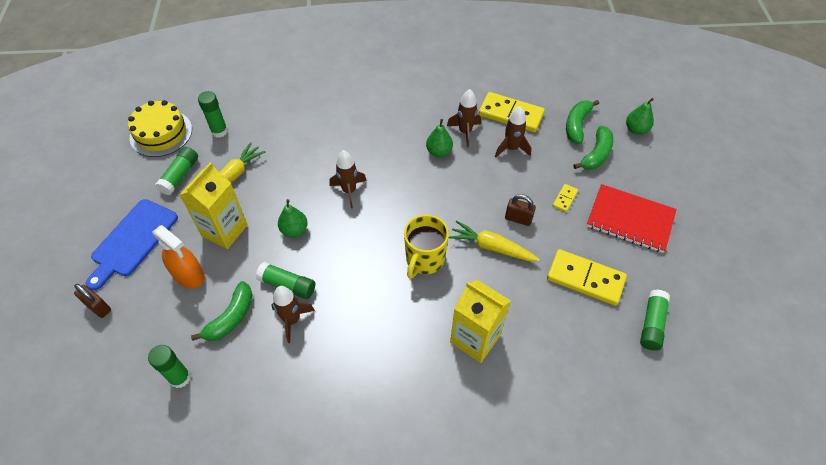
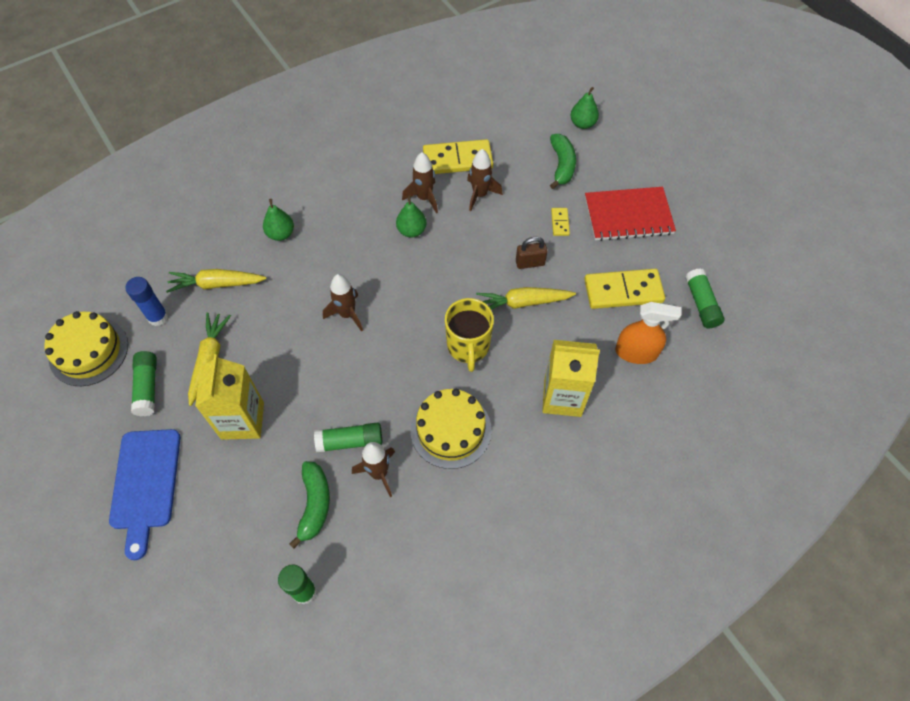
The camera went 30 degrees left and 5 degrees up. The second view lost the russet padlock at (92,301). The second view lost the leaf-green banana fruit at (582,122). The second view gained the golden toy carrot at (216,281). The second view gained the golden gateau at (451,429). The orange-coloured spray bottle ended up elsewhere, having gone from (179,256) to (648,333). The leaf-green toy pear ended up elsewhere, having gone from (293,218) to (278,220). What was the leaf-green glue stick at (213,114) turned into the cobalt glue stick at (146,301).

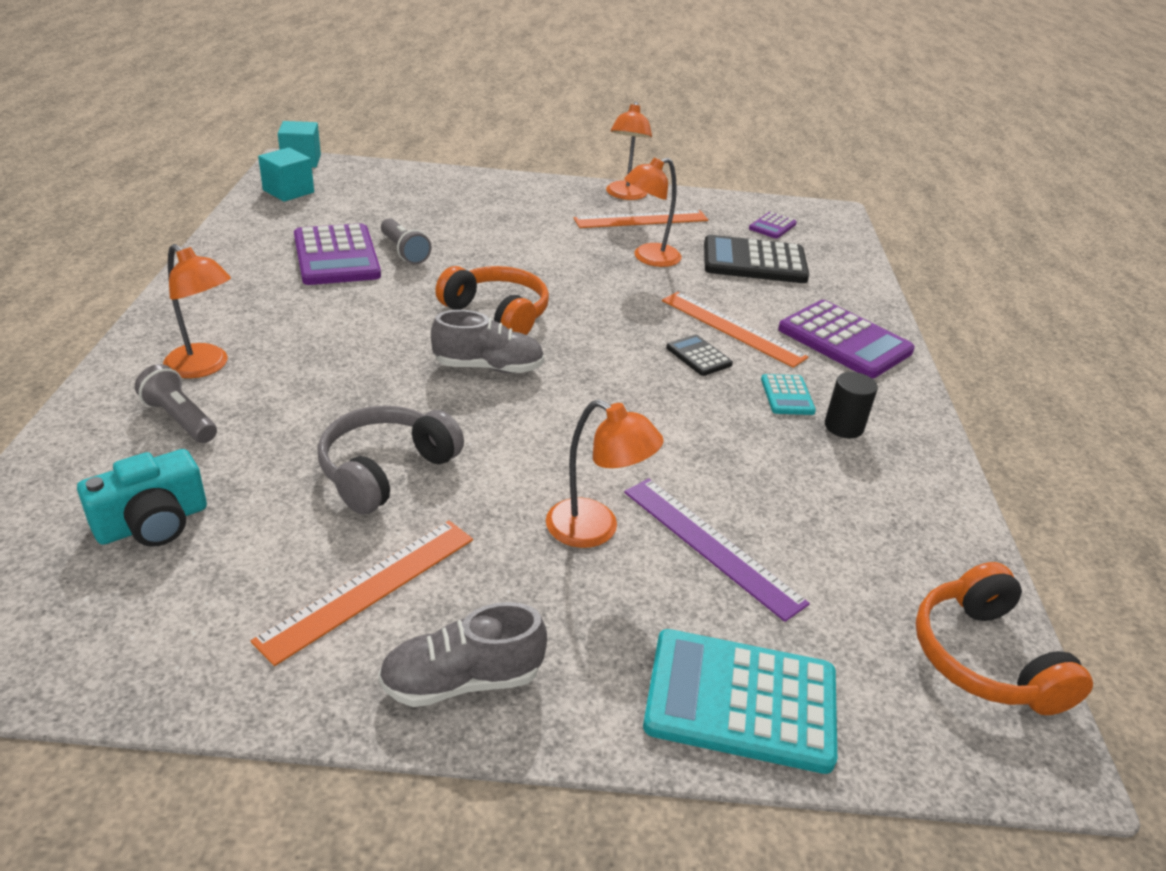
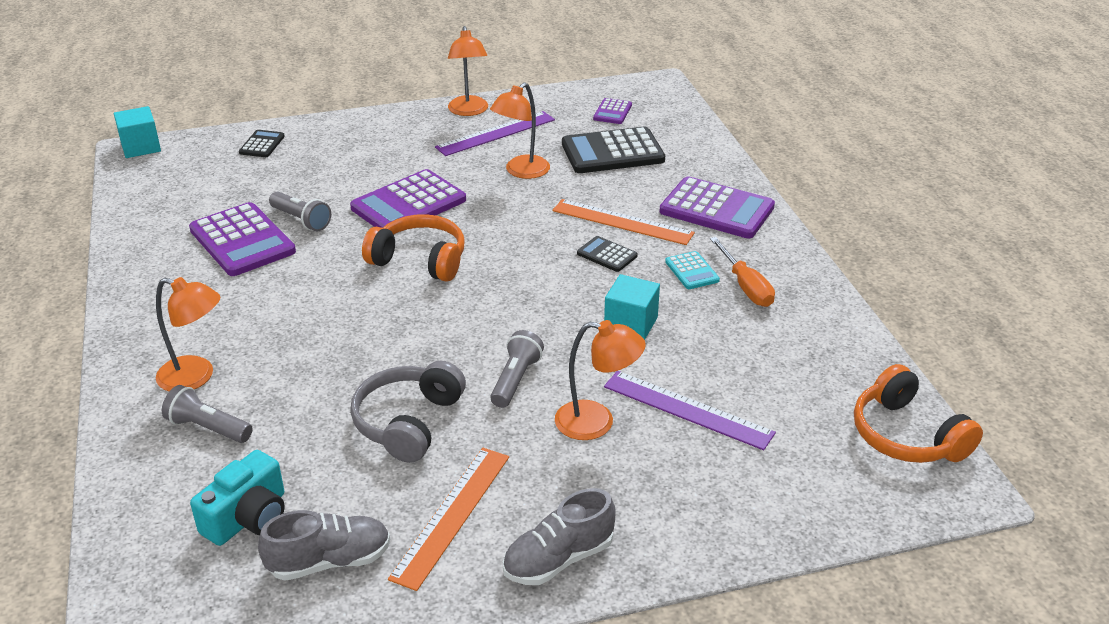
The camera went 15 degrees left and 0 degrees up. The second view lost the turquoise adding machine at (740,701). The second view gained the black adding machine at (262,143). The second view gained the royal purple adding machine at (408,198). The second view gained the grey flashlight at (517,369). The turquoise solid cube ended up elsewhere, having gone from (286,174) to (632,307). The grey lace-up shoe ended up elsewhere, having gone from (487,341) to (324,545). Where the black cylinder shape stood at (851,405), the orange-coloured screwdriver came to stand at (742,272). What was the orange-coloured ruler at (641,219) turned into the royal purple ruler at (495,133).

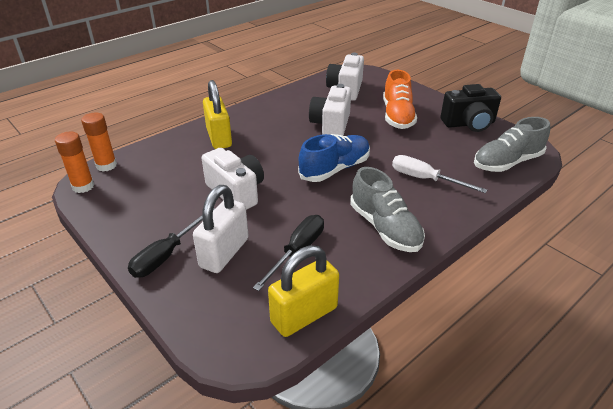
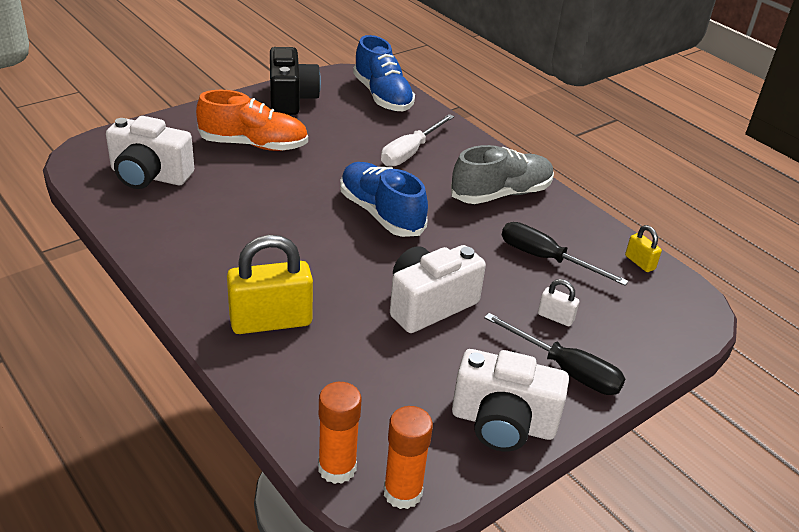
The camera went 90 degrees left and 0 degrees up. The snow-white photo camera ended up elsewhere, having gone from (330,110) to (510,400). What was the grey lace-up shoe at (512,144) turned into the cobalt lace-up shoe at (384,73). The size of the snow-white padlock at (221,229) changed by a factor of 0.47. The size of the golden padlock at (303,291) changed by a factor of 0.47.

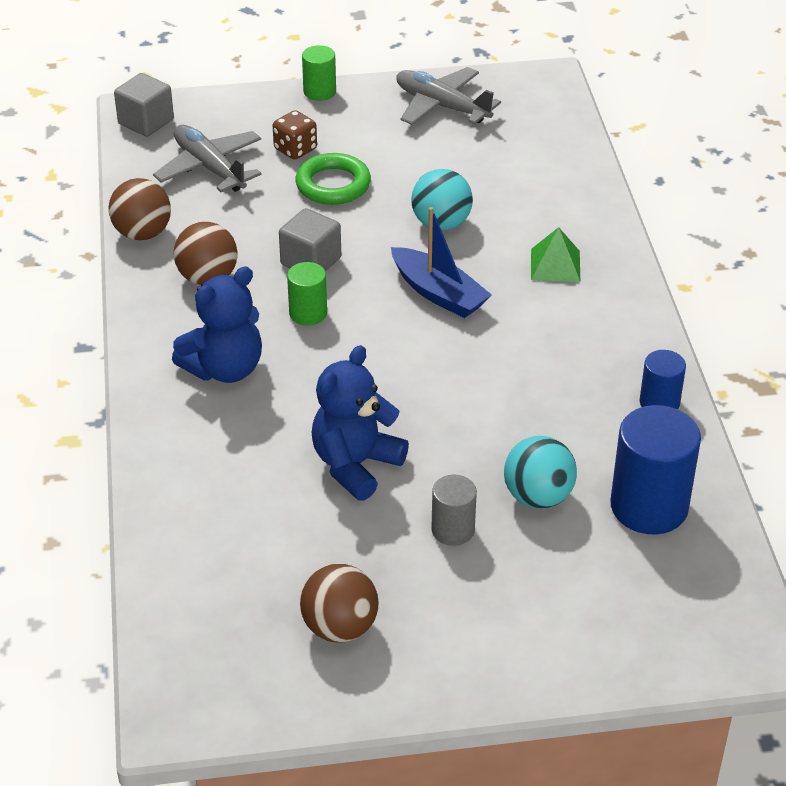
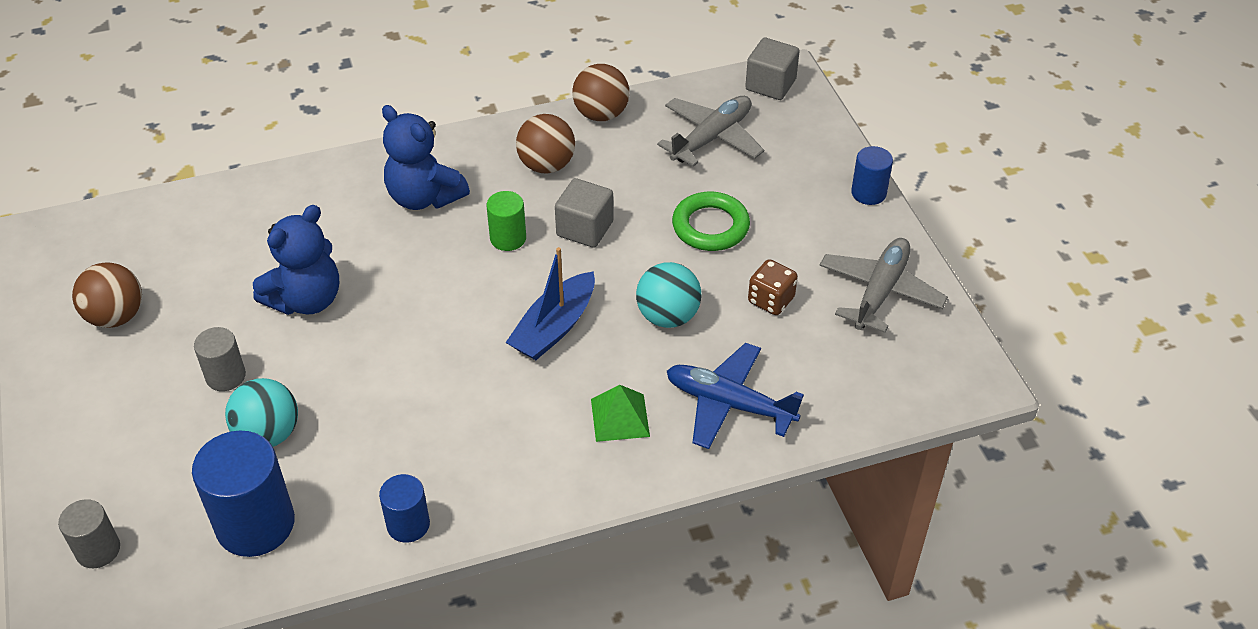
The camera went 80 degrees right and 5 degrees up. The second view gained the grey cylinder shape at (89,533). The second view gained the cobalt aeroplane at (735,396). The russet game die ended up elsewhere, having gone from (295,135) to (773,287). What was the leaf-green cylinder shape at (319,73) turned into the cobalt cylinder shape at (872,175). The cobalt teddy at (360,423) ended up facing another way, 105 degrees clockwise from before.

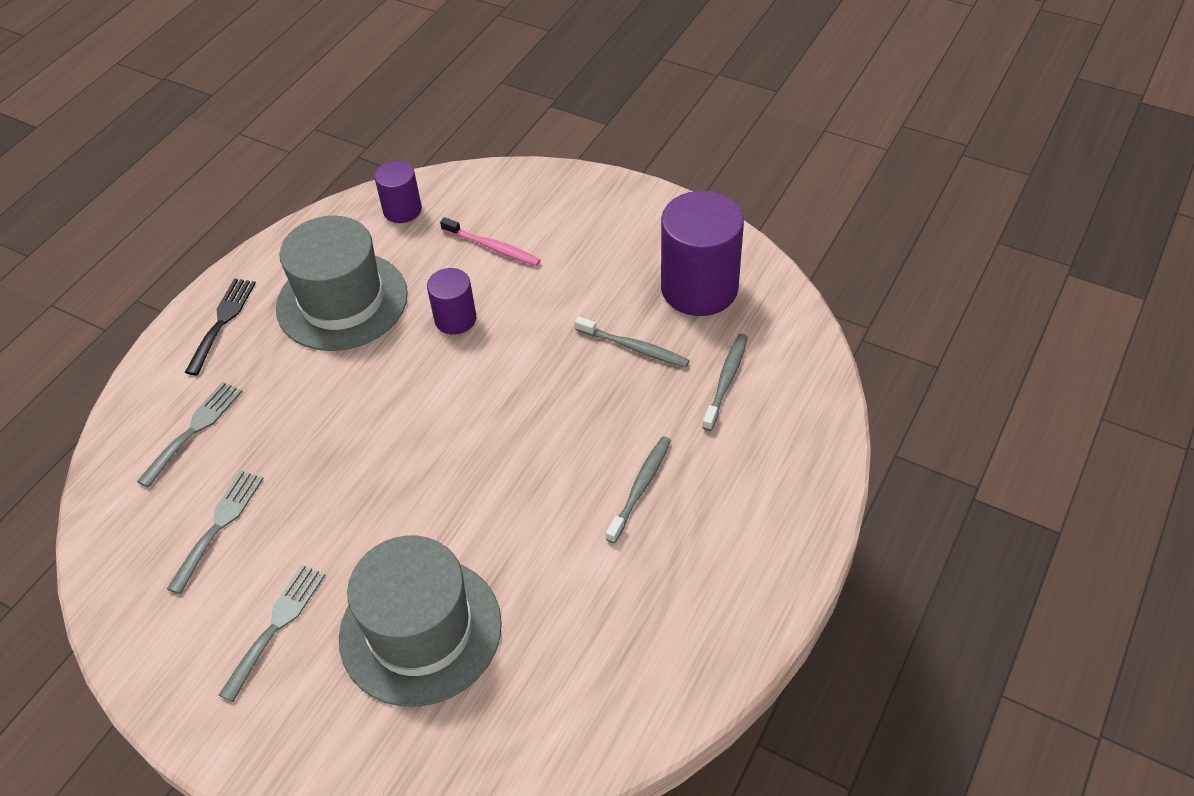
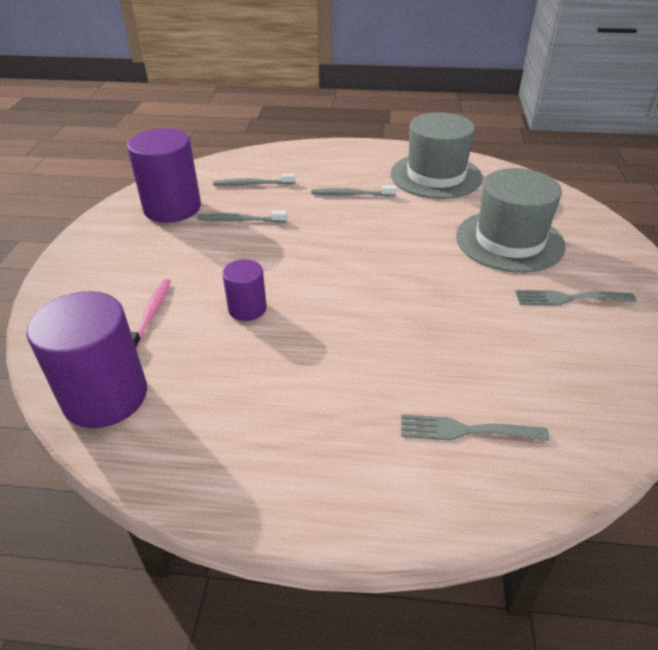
The camera went 115 degrees left and 10 degrees down. The second view lost the grey table fork at (215,532). The second view lost the black table fork at (220,326). The grey top hat ended up elsewhere, having gone from (342,283) to (436,155). The grey dental brush at (632,342) ended up facing another way, 90 degrees counterclockwise from before. The size of the royal purple cylinder shape at (398,192) changed by a factor of 1.86.

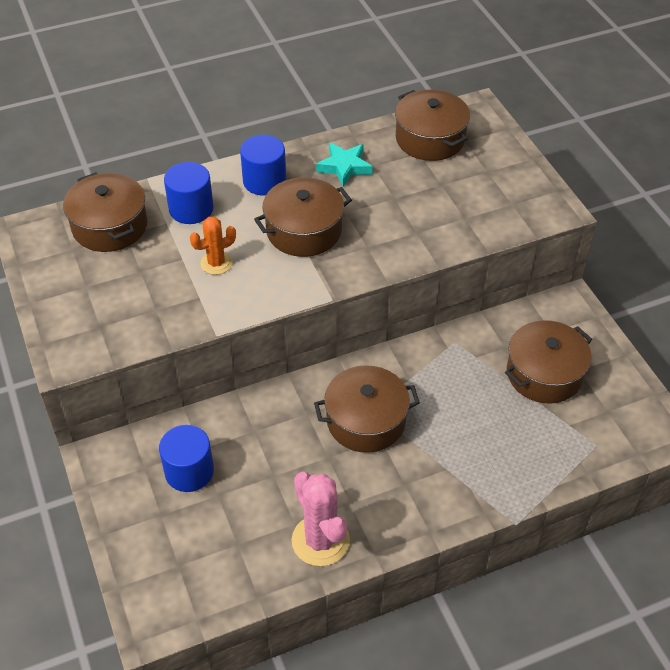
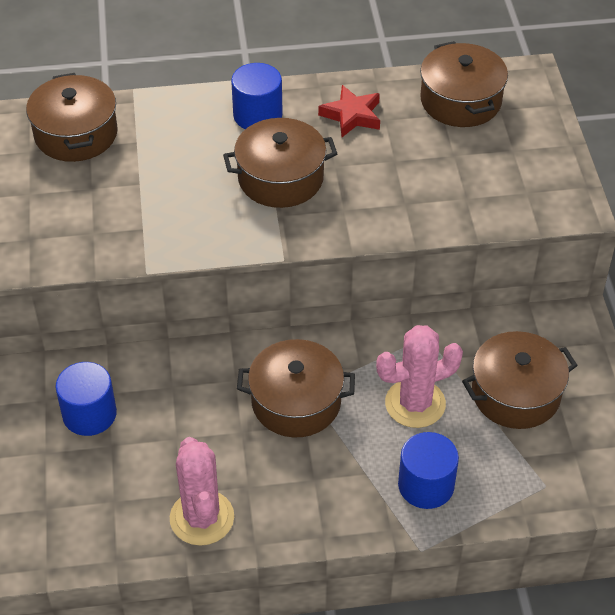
The camera went 15 degrees right and 0 degrees up. The second view lost the orange-coloured saguaro cactus at (213,246). The second view gained the rose-pink saguaro cactus at (419,376). The cobalt cylinder shape ended up elsewhere, having gone from (189,193) to (428,470). What was the turquoise star at (344,165) turned into the red star at (349,111).

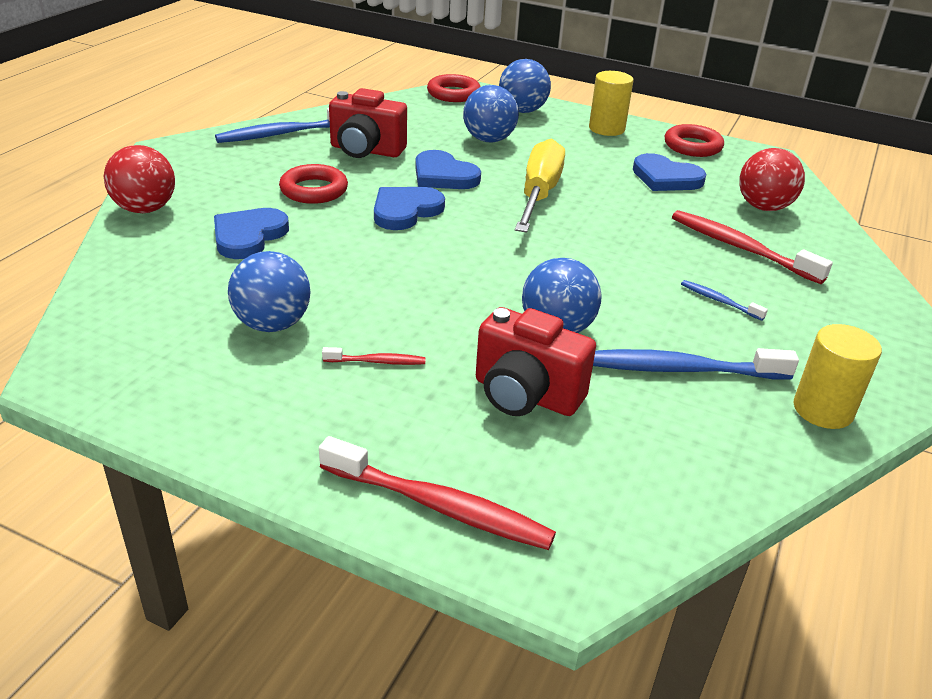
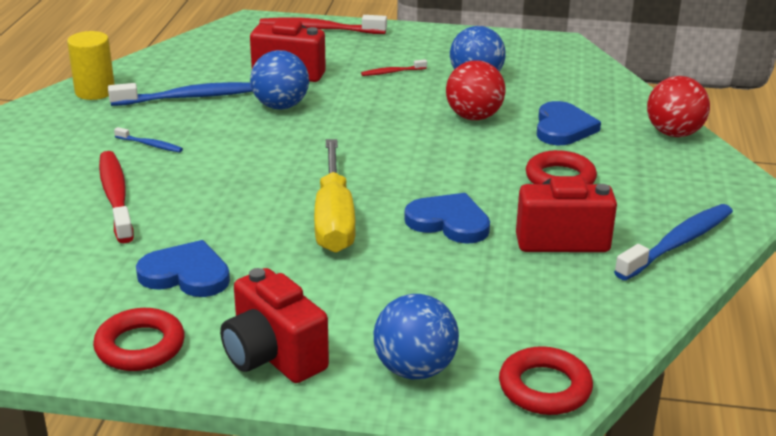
The camera went 165 degrees right and 5 degrees down. The second view lost the cobalt heart at (409,208). The second view lost the cobalt ball at (491,114). The red ball ended up elsewhere, having gone from (772,179) to (475,90). Where the golden cylinder shape stood at (611,103), the red photo camera came to stand at (274,325). The red dental brush at (752,247) ended up facing another way, 135 degrees counterclockwise from before.

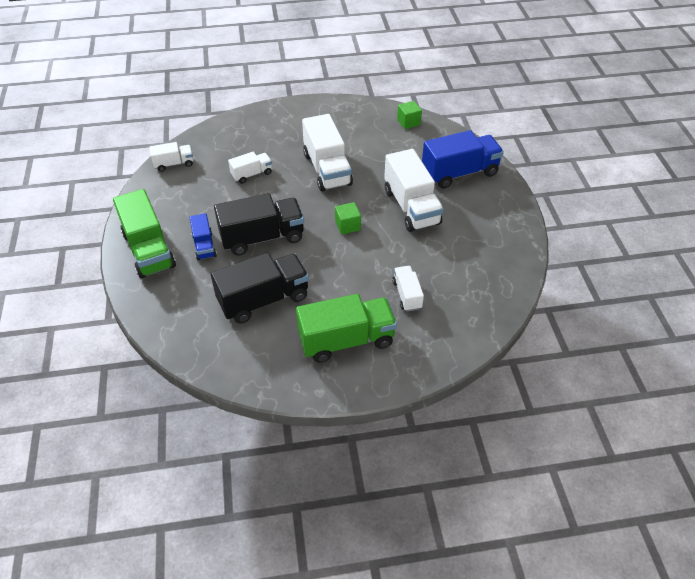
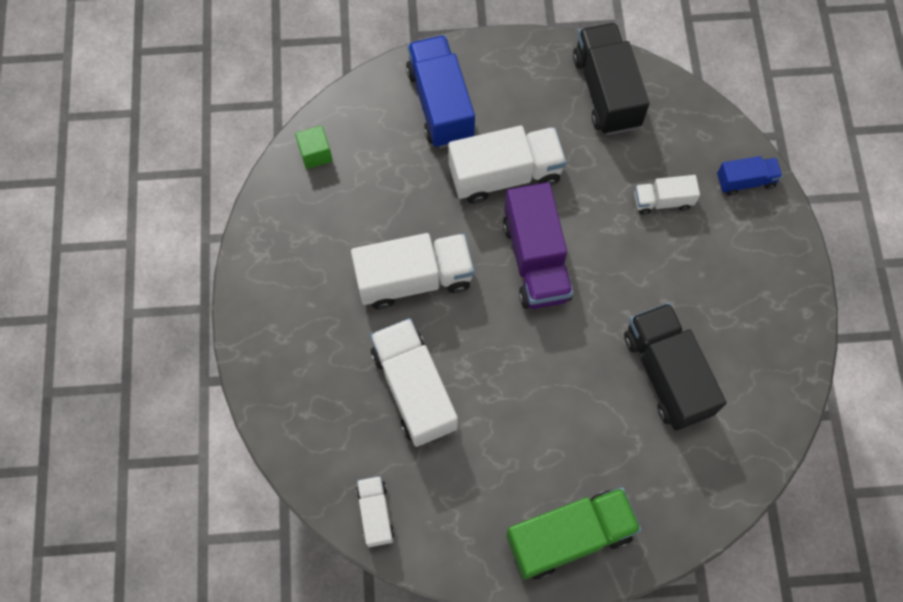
The camera went 85 degrees left and 20 degrees up. The second view lost the leaf-green truck at (346,328). The cobalt truck ended up elsewhere, having gone from (203,236) to (750,176). The black truck ended up elsewhere, having gone from (259,224) to (611,79). Where the leaf-green solid cube stood at (348,218), the royal purple truck came to stand at (538,245). The size of the snow-white truck at (250,168) changed by a factor of 1.87.

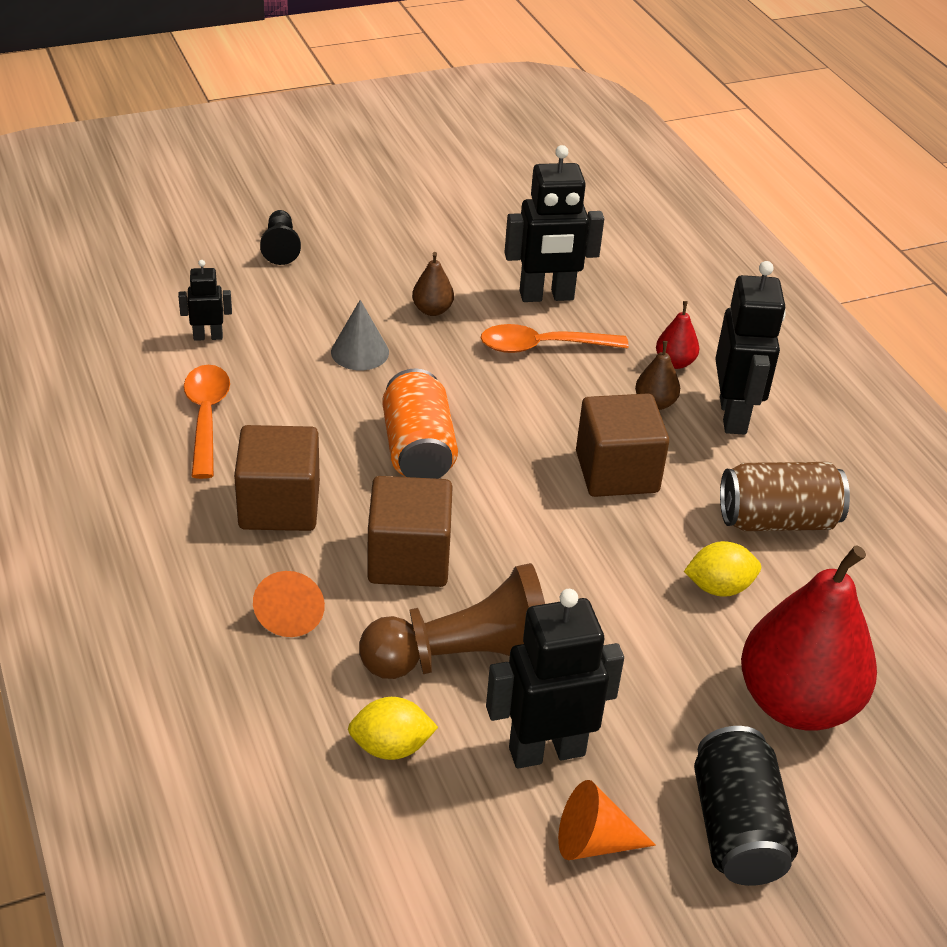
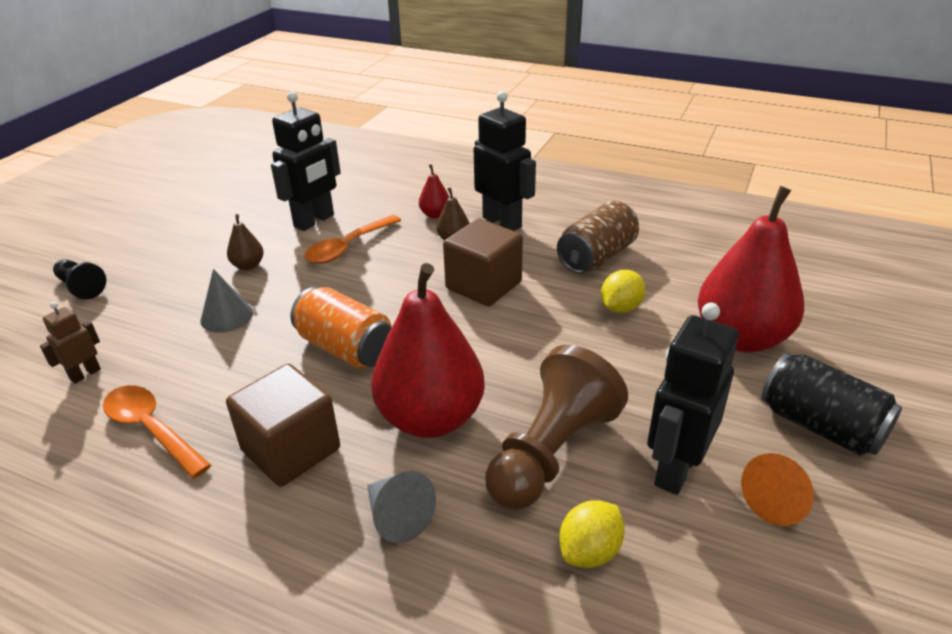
The camera went 40 degrees left and 5 degrees down. Where the russet solid cube stood at (410,531), the red toy pear came to stand at (428,350). What was the black robot figure at (205,300) turned into the russet robot figure at (70,343). What was the orange-coloured cone shape at (289,604) turned into the grey cone shape at (401,507).

